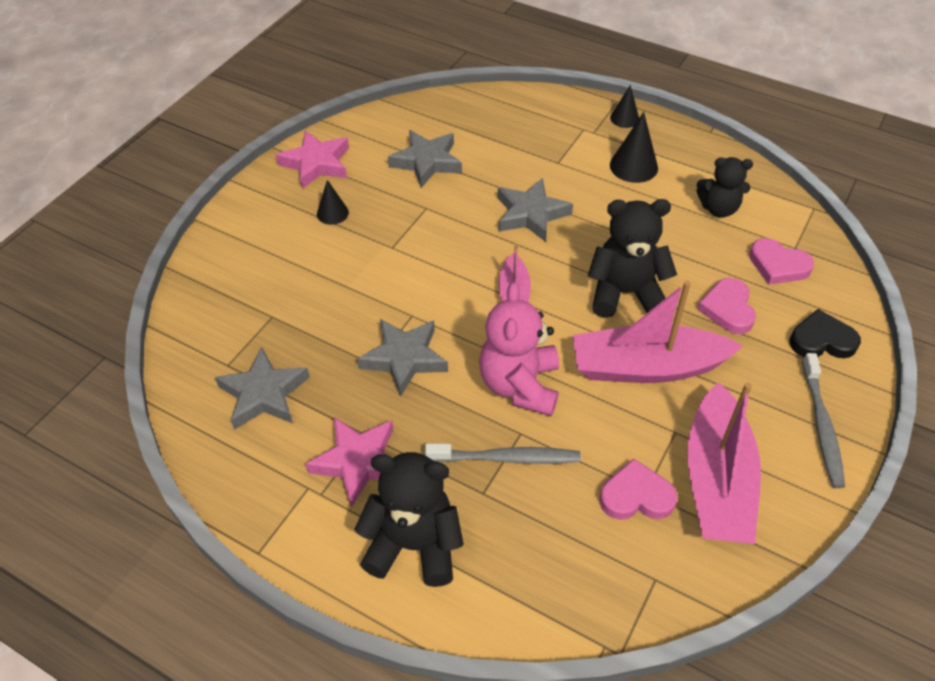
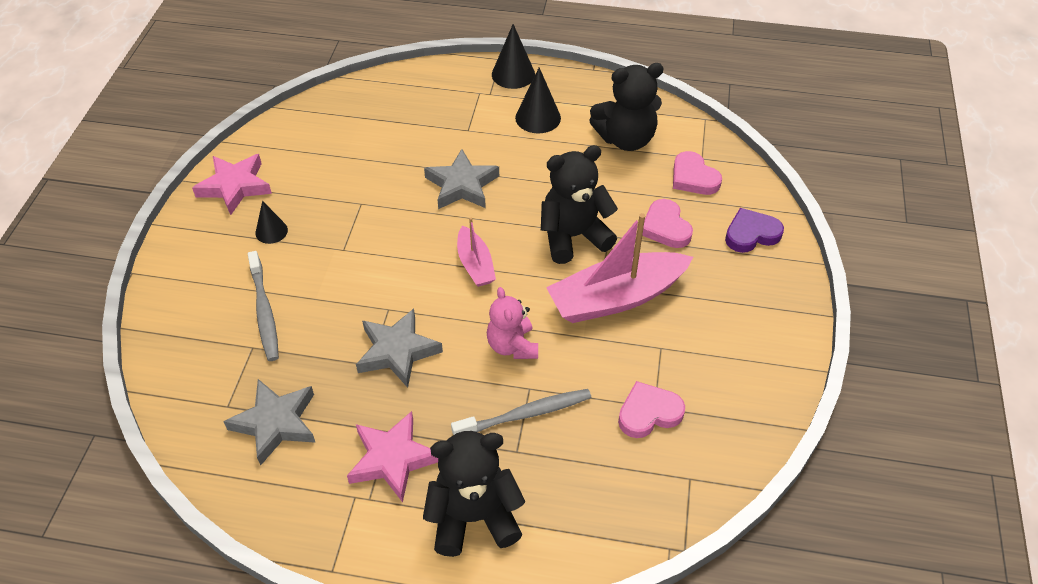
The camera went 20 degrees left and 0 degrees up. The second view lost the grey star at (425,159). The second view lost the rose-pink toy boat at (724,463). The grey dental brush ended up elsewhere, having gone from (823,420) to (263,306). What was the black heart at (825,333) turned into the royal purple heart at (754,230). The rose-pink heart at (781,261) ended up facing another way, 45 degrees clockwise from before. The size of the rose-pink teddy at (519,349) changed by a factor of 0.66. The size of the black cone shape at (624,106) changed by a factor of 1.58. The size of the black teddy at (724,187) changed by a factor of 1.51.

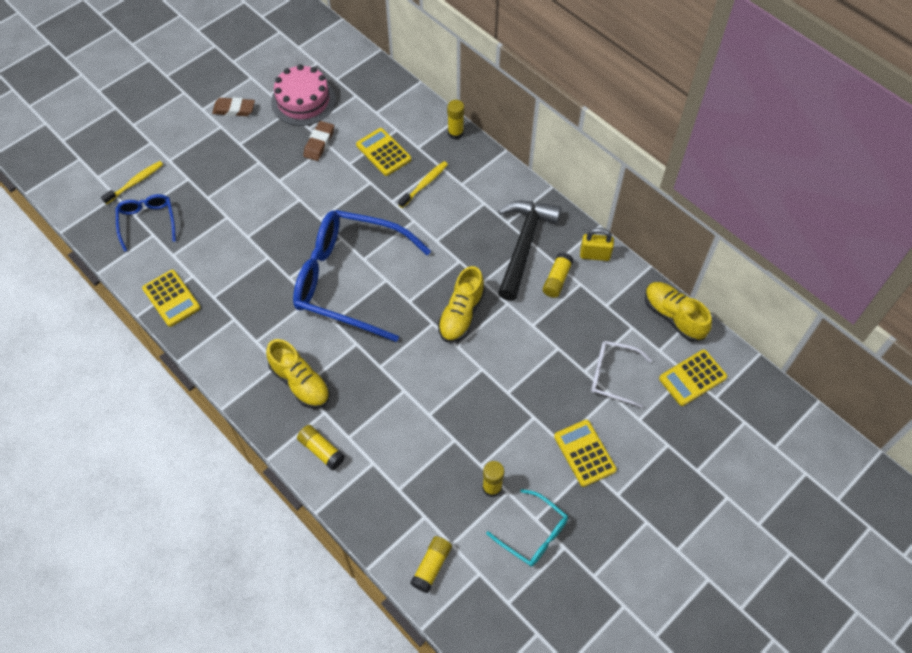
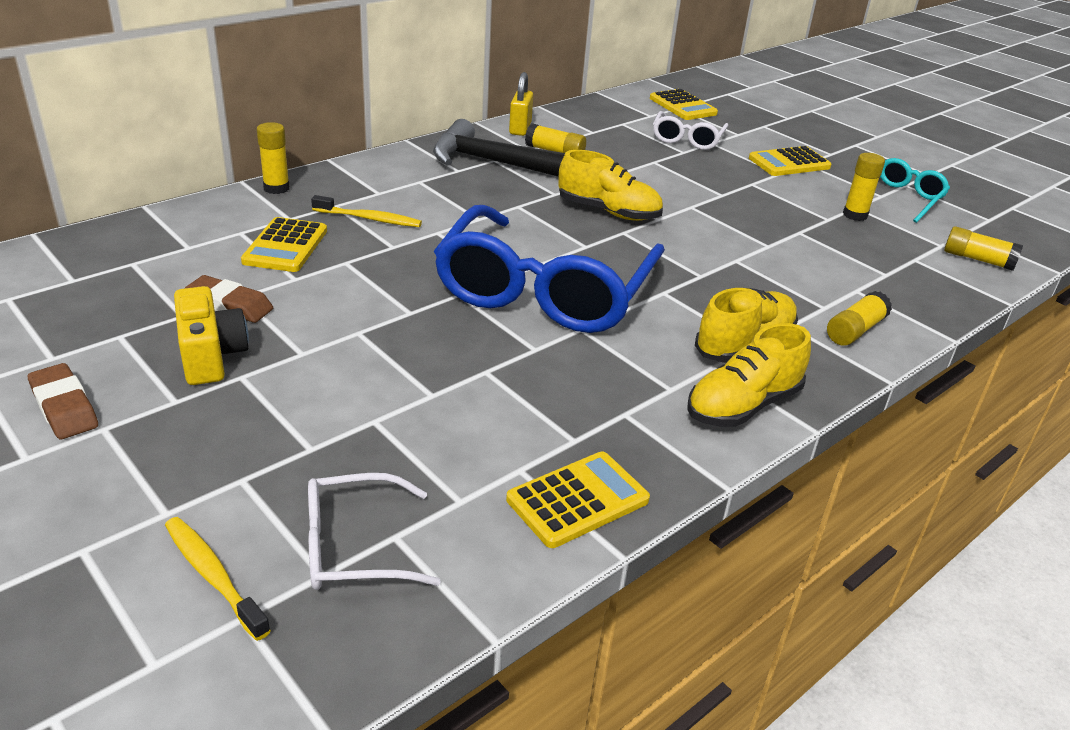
The camera went 90 degrees left and 25 degrees down. The second view lost the rose-pink gateau at (303,95). The second view gained the golden photo camera at (211,335). The golden lace-up shoe ended up elsewhere, having gone from (678,312) to (749,375). What was the cobalt spectacles at (146,223) turned into the snow-white spectacles at (374,531). The russet pencil eraser at (233,106) ended up facing another way, 45 degrees counterclockwise from before. The golden adding machine at (383,152) ended up facing another way, 45 degrees counterclockwise from before. The golden dental brush at (423,184) ended up facing another way, 150 degrees clockwise from before.

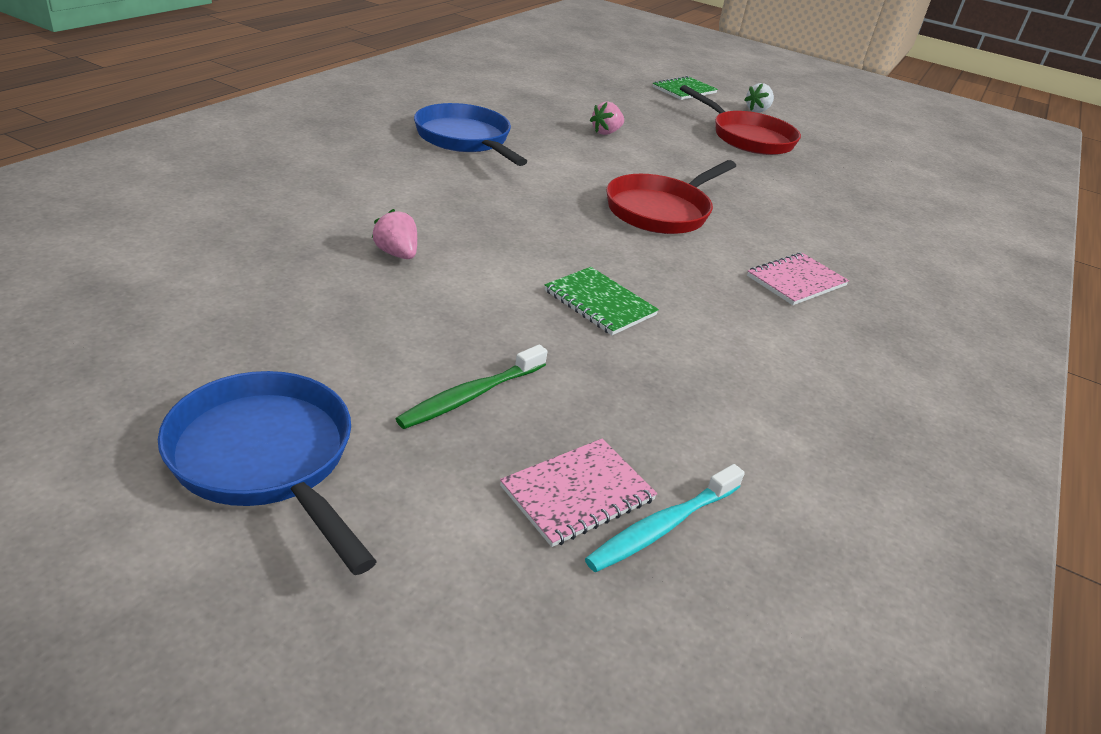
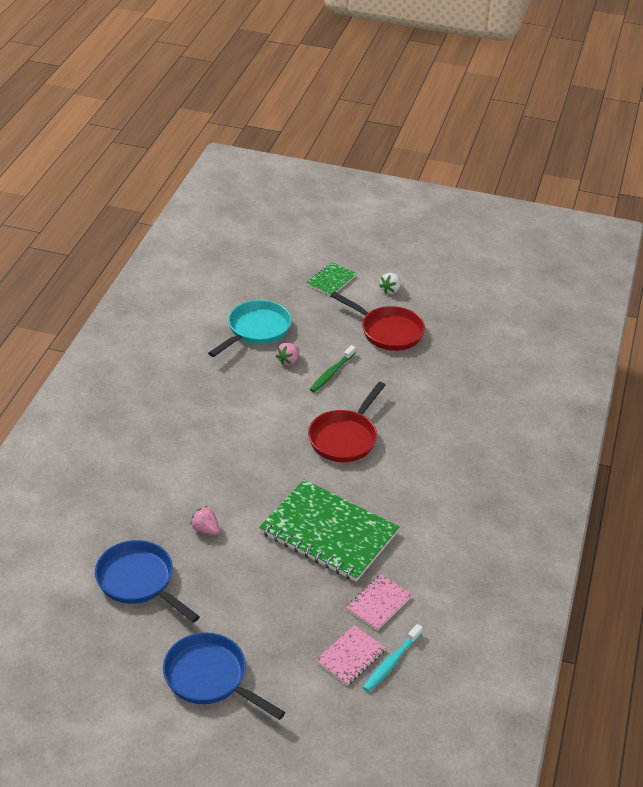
The camera went 10 degrees left and 5 degrees up. The second view gained the turquoise pan at (249,328). The leaf-green dental brush ended up elsewhere, having gone from (471,387) to (333,368). The cobalt pan ended up elsewhere, having gone from (471,134) to (147,581). The rose-pink notebook ended up elsewhere, having gone from (798,278) to (379,602). The size of the leaf-green notebook at (602,301) changed by a factor of 2.10.

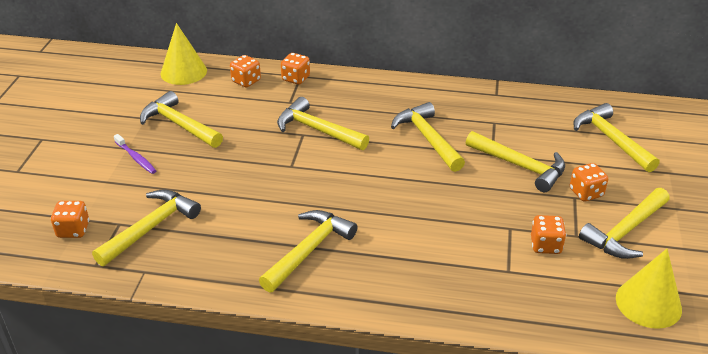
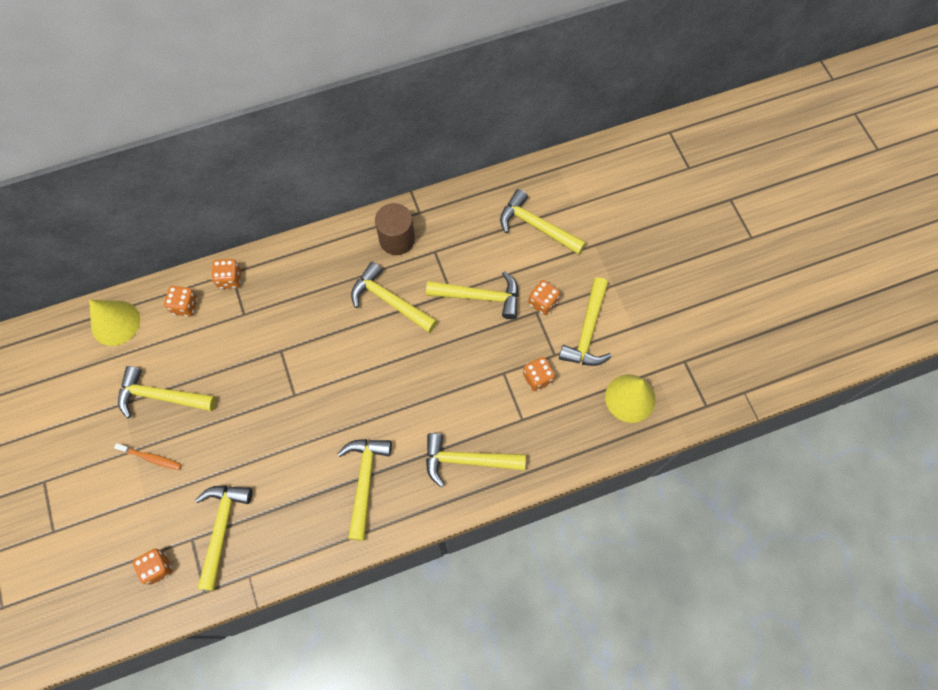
The camera went 30 degrees left and 30 degrees up. The second view gained the russet cylinder shape at (395,229). The golden hammer ended up elsewhere, having gone from (323,123) to (476,460). What was the royal purple dental brush at (135,154) turned into the orange-coloured dental brush at (148,456).

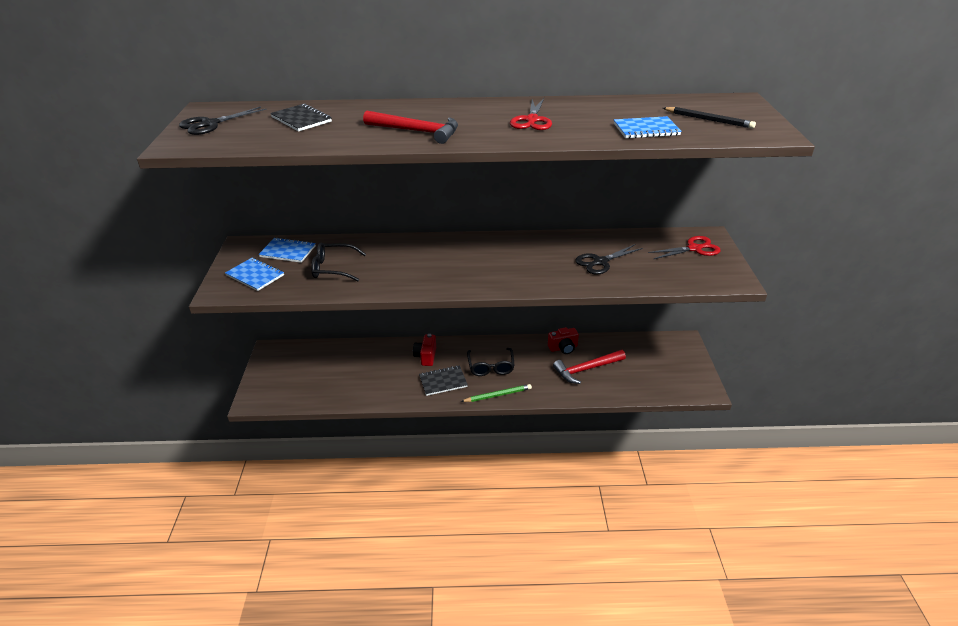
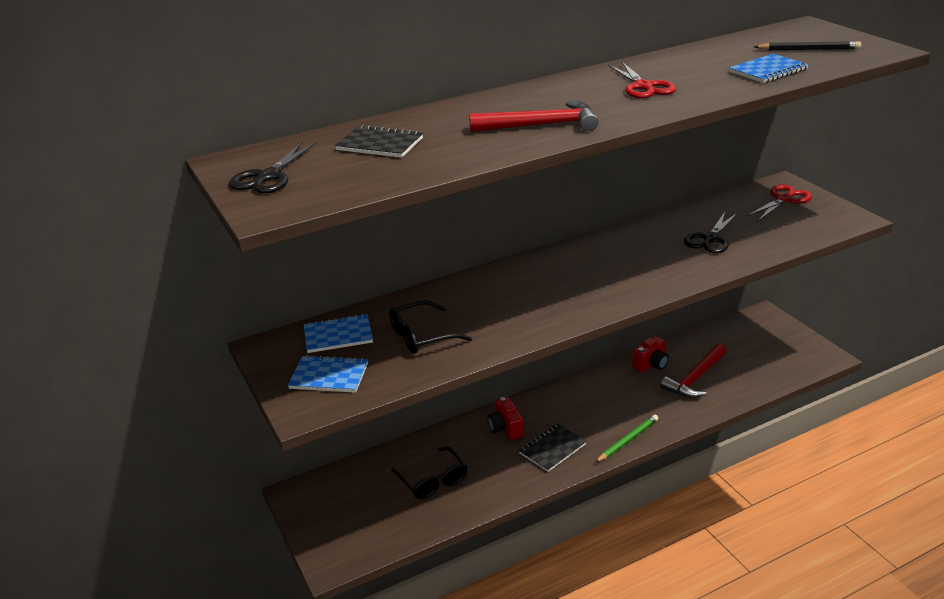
The camera went 25 degrees left and 5 degrees down. The black spectacles ended up elsewhere, having gone from (491,362) to (429,473).

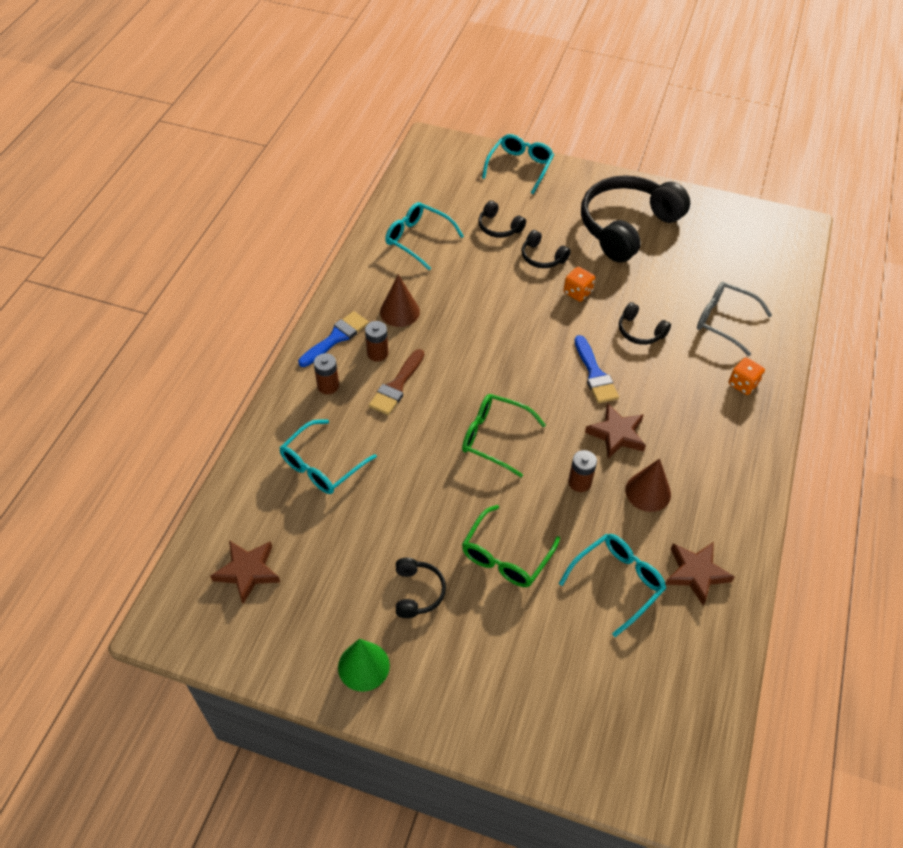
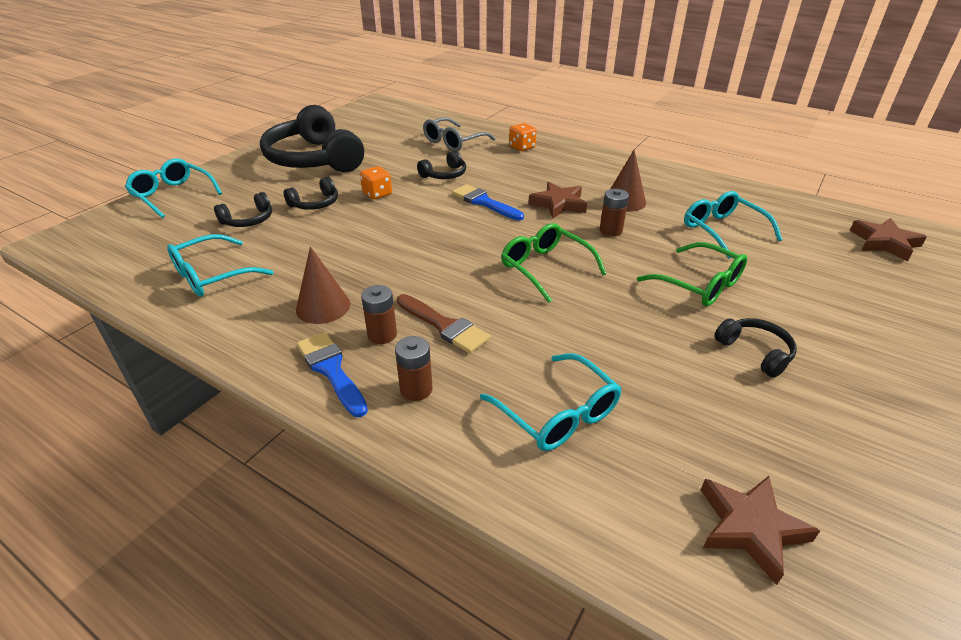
The camera went 75 degrees left and 15 degrees down. The second view lost the leaf-green cone shape at (364,665). The russet star ended up elsewhere, having gone from (700,574) to (888,240). The black headset at (421,588) ended up facing another way, 45 degrees clockwise from before. The leaf-green spectacles at (504,435) ended up facing another way, 105 degrees clockwise from before. The cobalt paint brush at (597,369) ended up facing another way, 135 degrees counterclockwise from before.

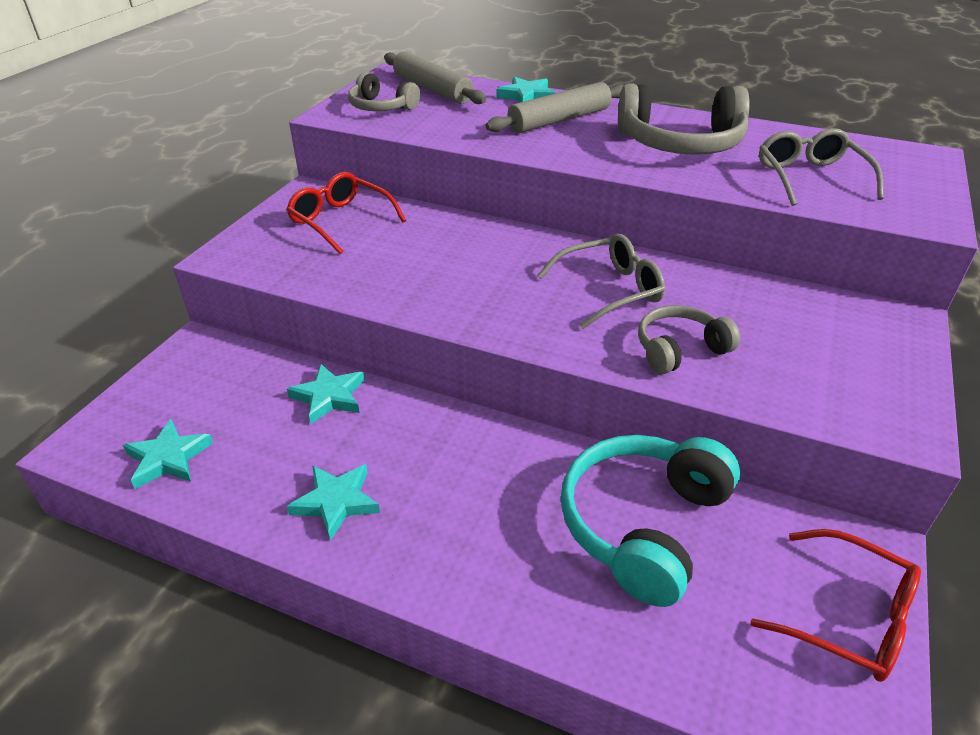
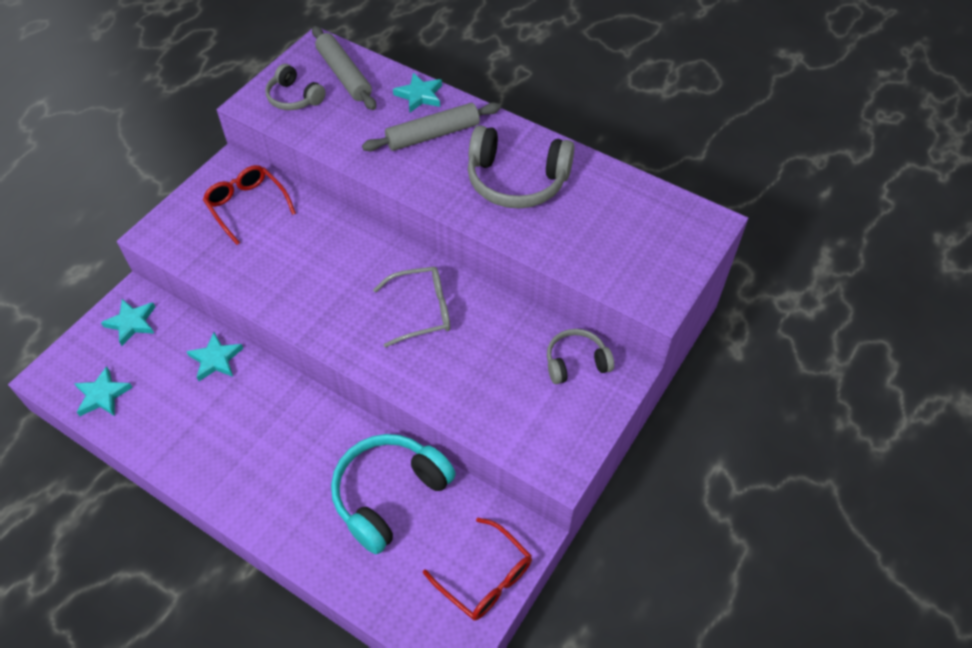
The camera went 10 degrees right and 15 degrees up. The second view lost the grey spectacles at (821,167). The turquoise star ended up elsewhere, having gone from (333,502) to (128,322). The grey headset ended up elsewhere, having gone from (689,339) to (580,356).

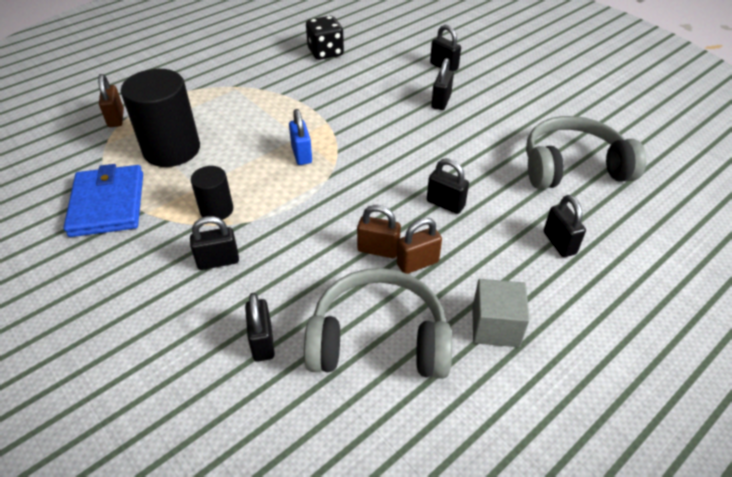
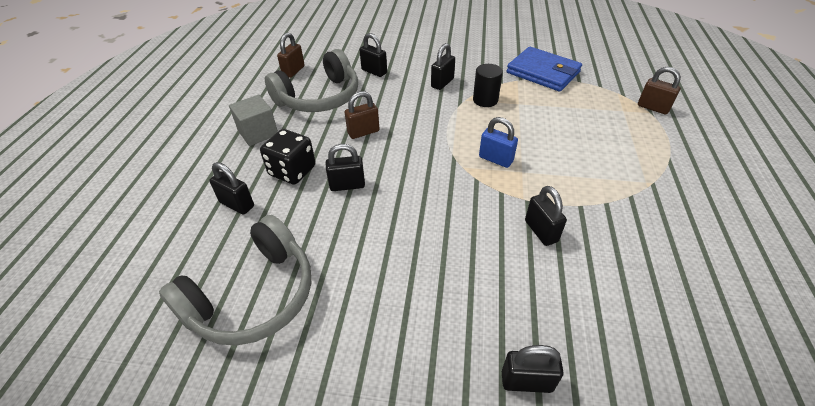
The camera went 140 degrees right and 0 degrees up. The second view lost the black cylinder shape at (160,118). The black game die ended up elsewhere, having gone from (325,38) to (288,157). The russet padlock ended up elsewhere, having gone from (419,246) to (291,55). The black padlock ended up elsewhere, having gone from (442,84) to (546,216).

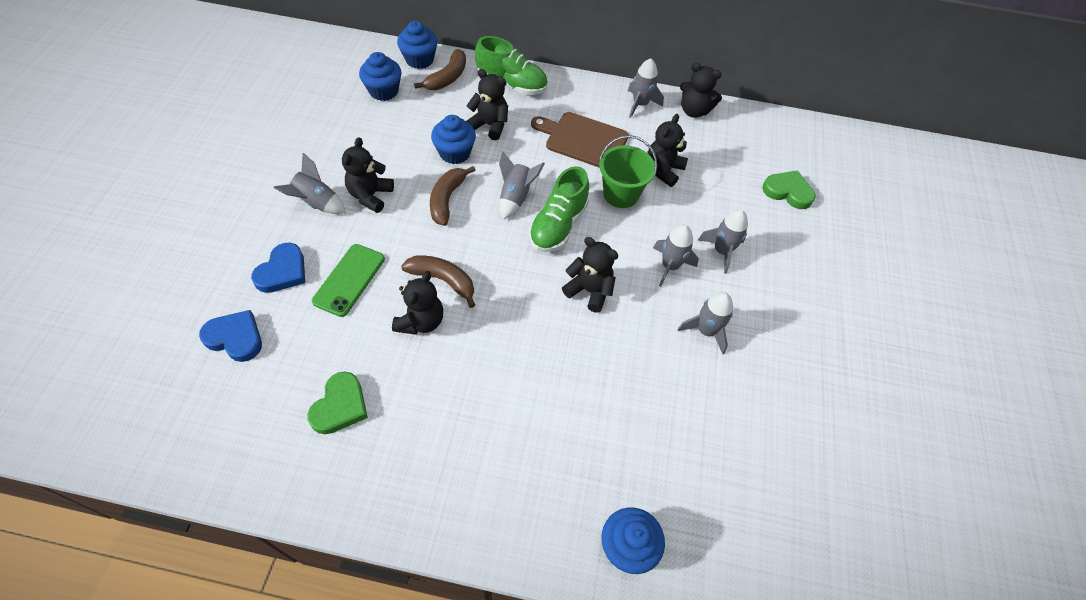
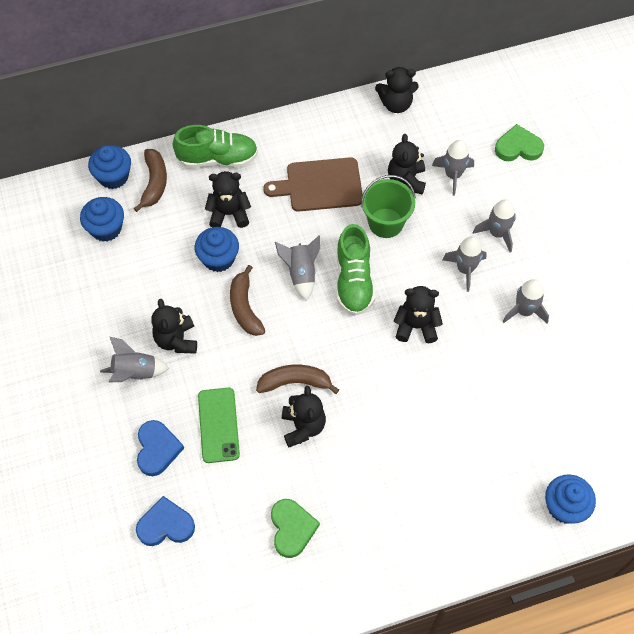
The camera went 25 degrees left and 5 degrees up. The grey rocket ended up elsewhere, having gone from (646,88) to (453,168).

